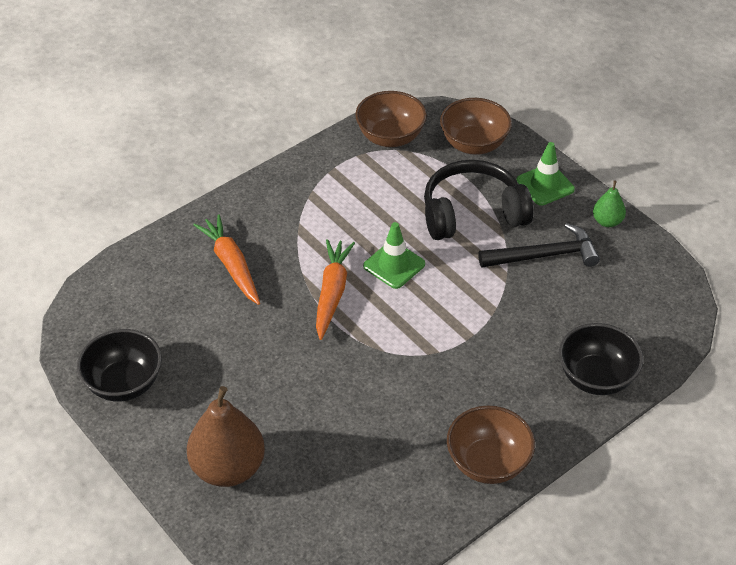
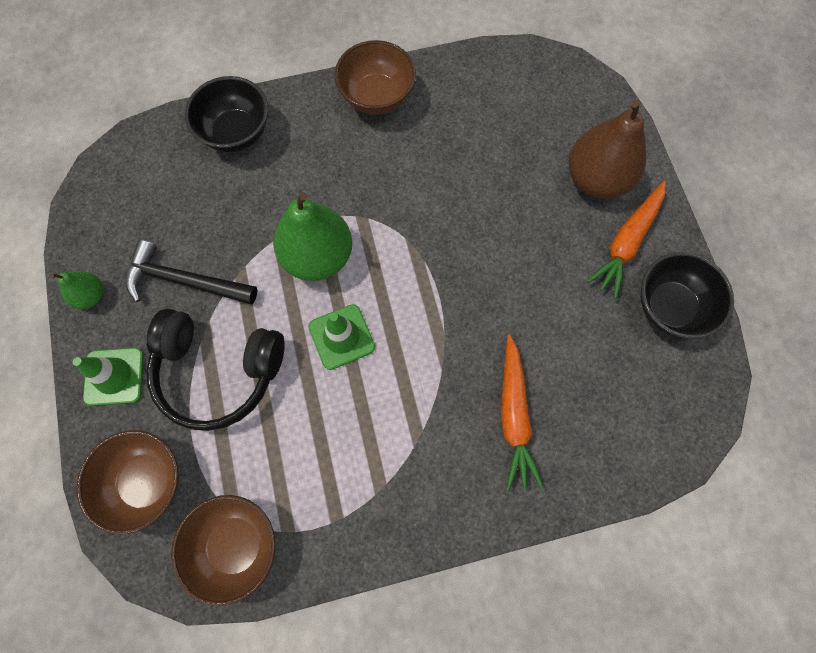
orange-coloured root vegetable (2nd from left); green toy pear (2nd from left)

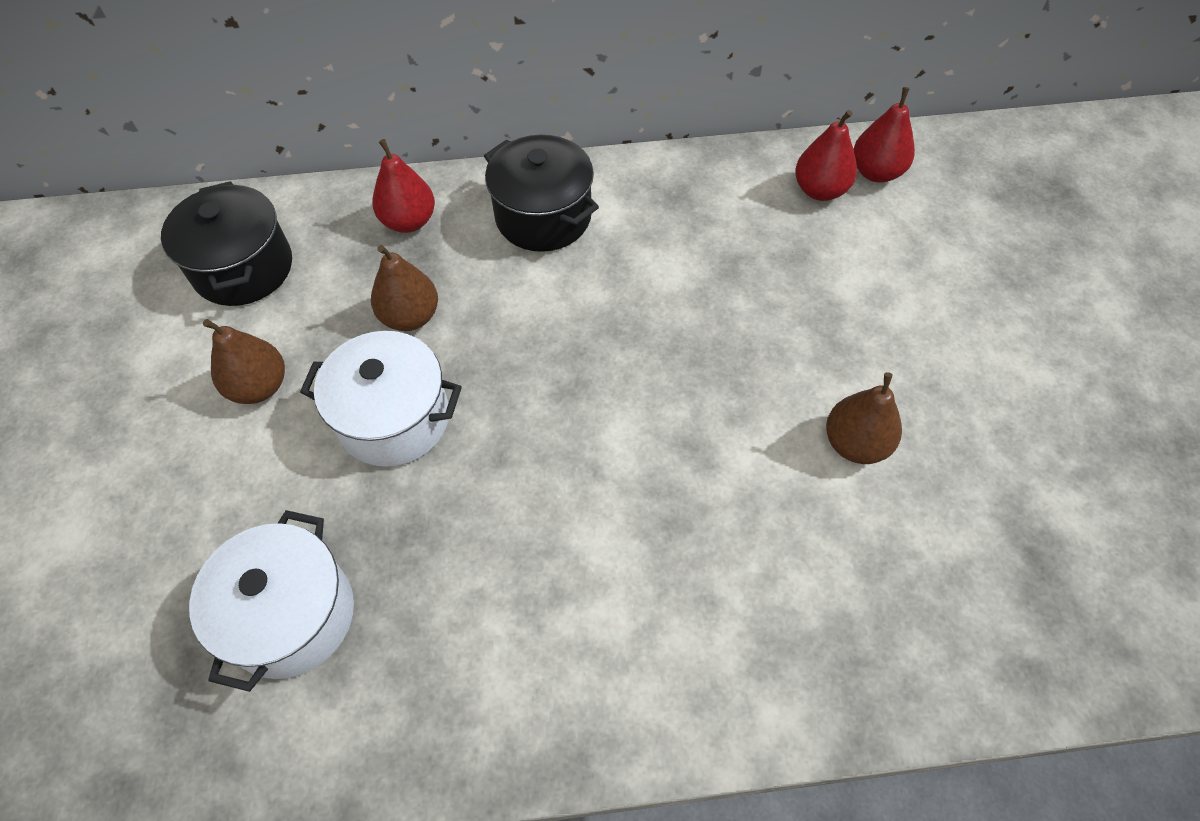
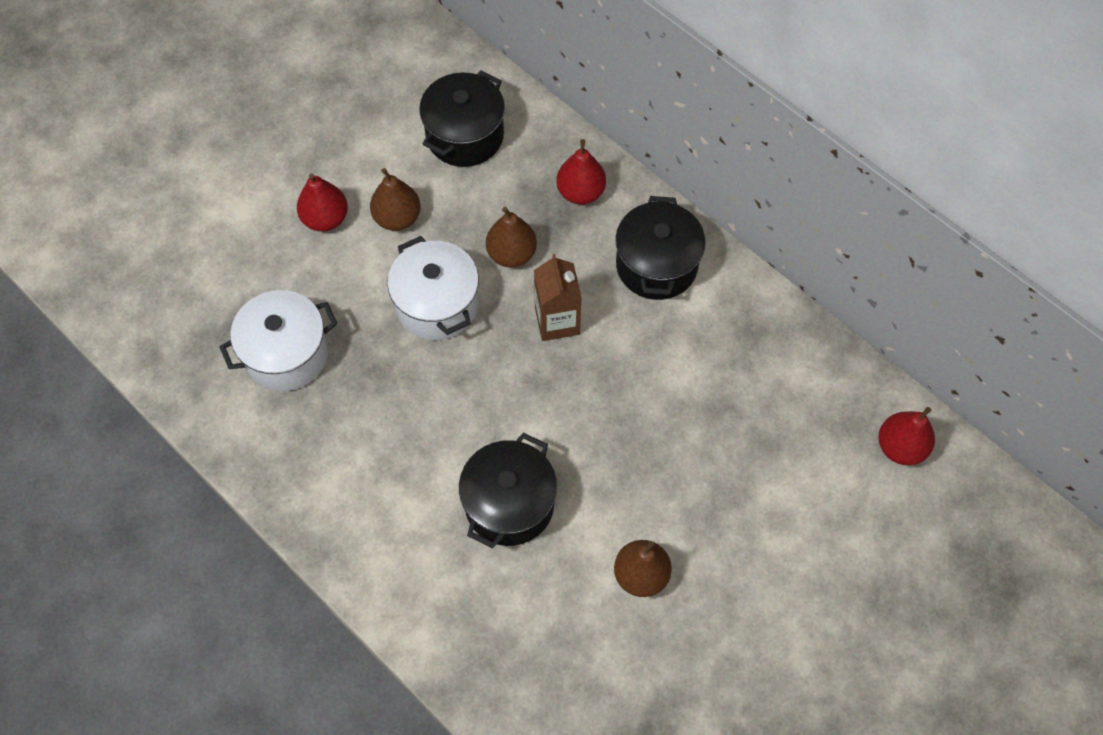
red toy pear (1st from left); jet-black pot (2nd from left); russet carton

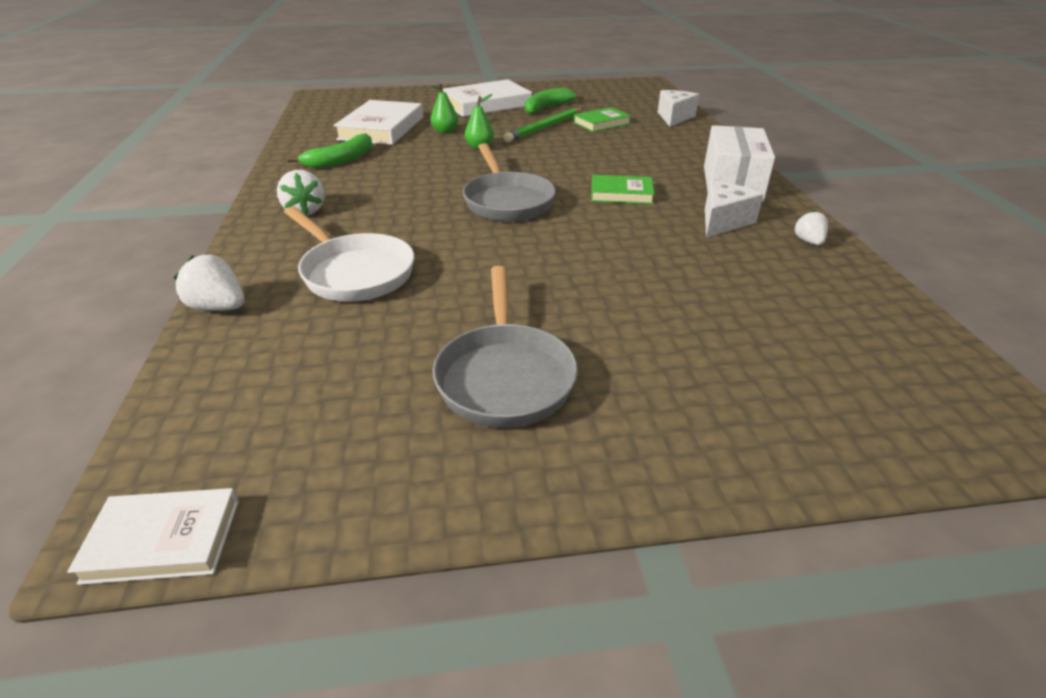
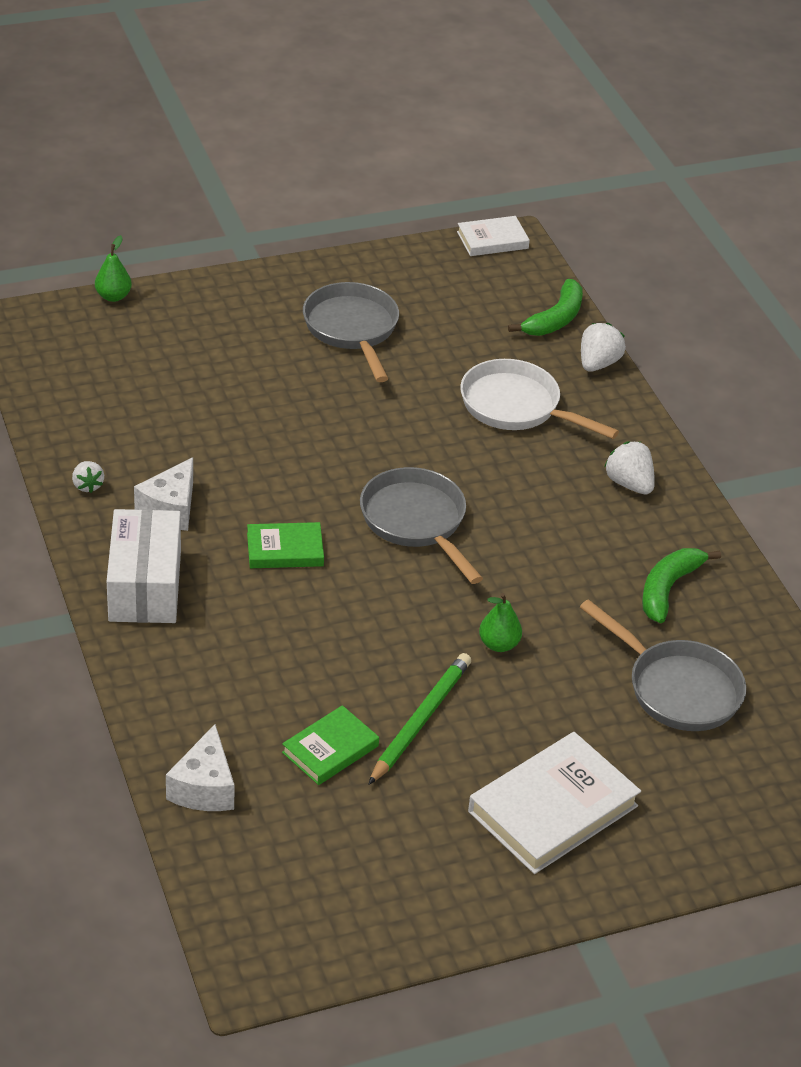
snow-white toy strawberry (2nd from left); ash-grey pan (3rd from left); green toy pear (1st from left); green banana fruit (1st from left)

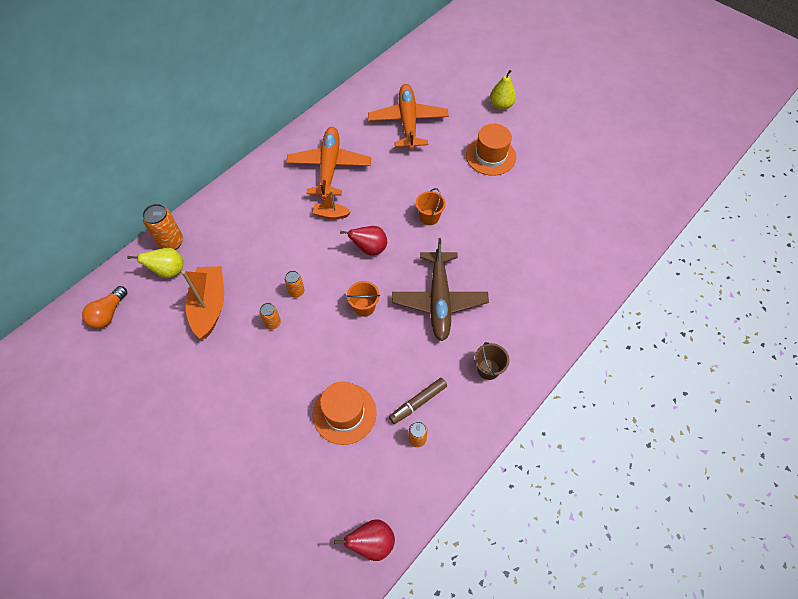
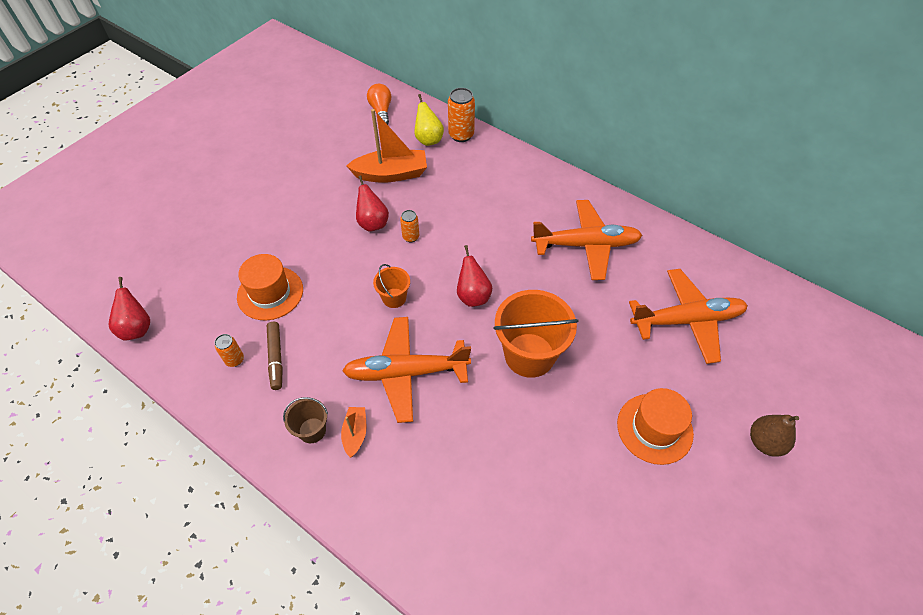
orange-coloured bulb; red toy pear (2nd from left); orange-coloured sailboat (1st from left); russet felt pen; orange-coloured plane (1st from left); orange-coloured pail (2nd from left); russet toy pear

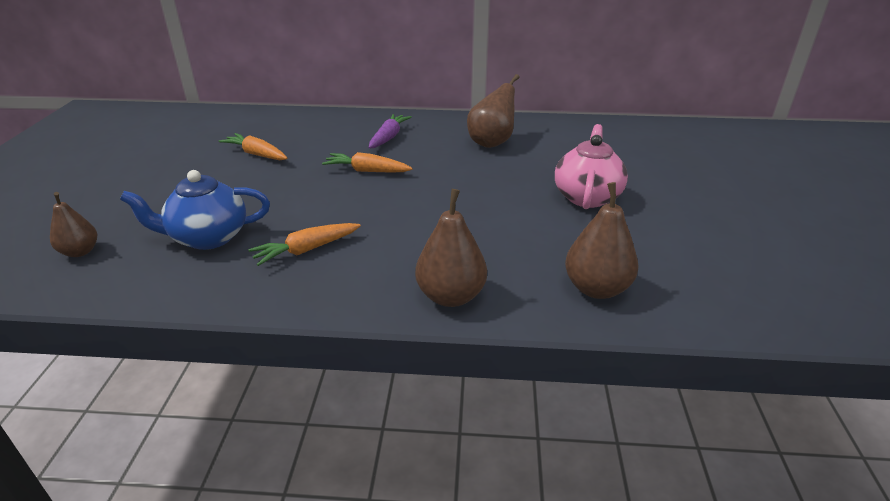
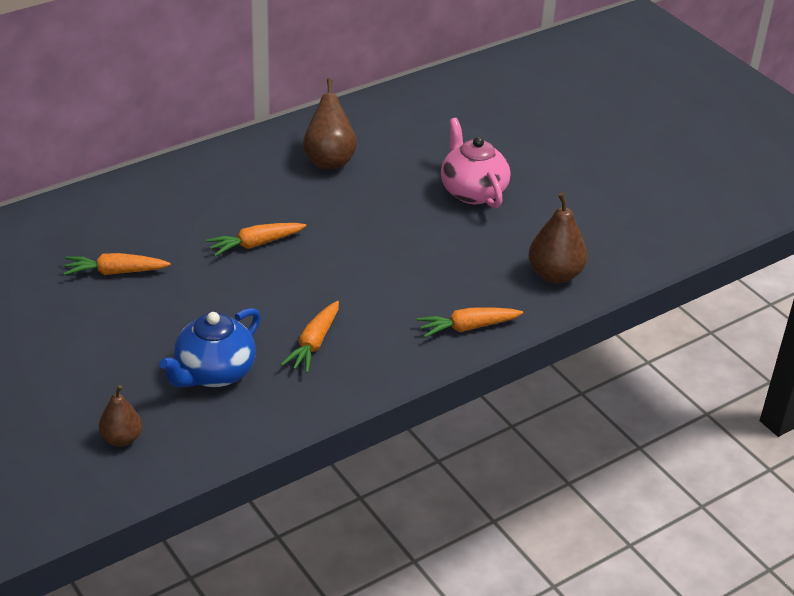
purple root vegetable; orange-coloured root vegetable (4th from left)

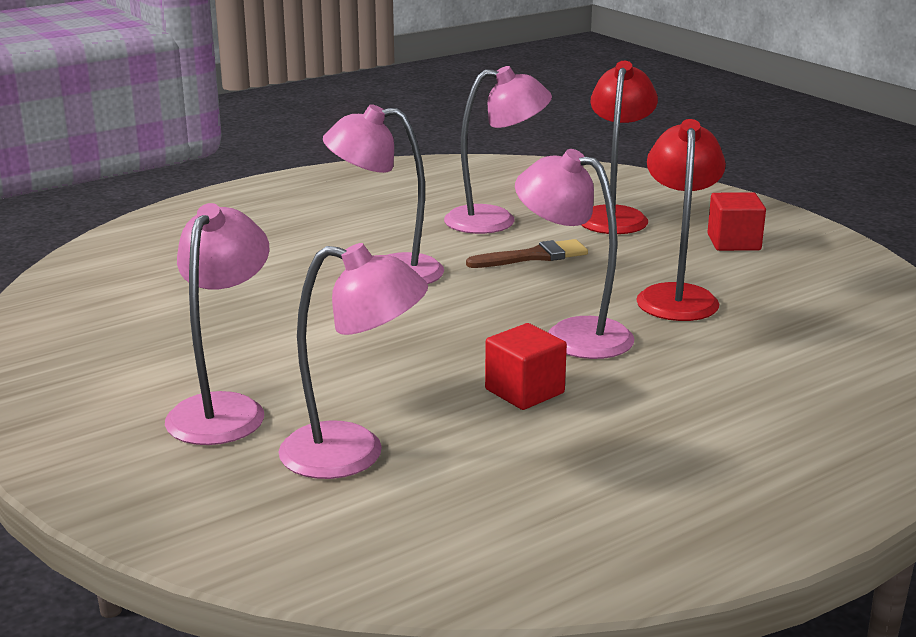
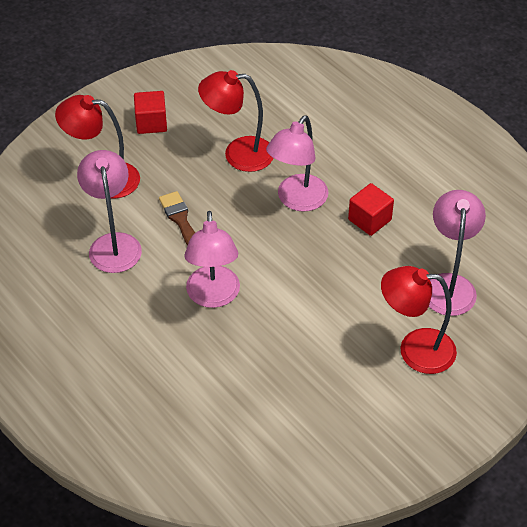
red desk lamp (3rd from left)

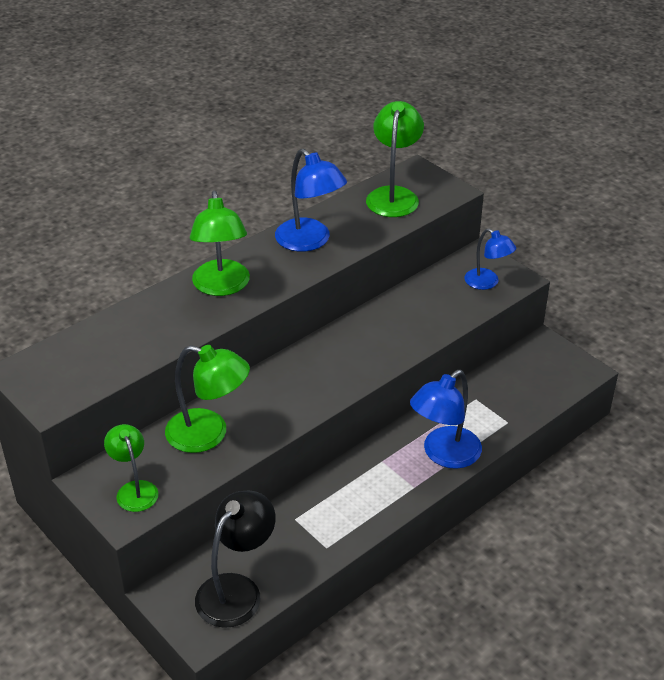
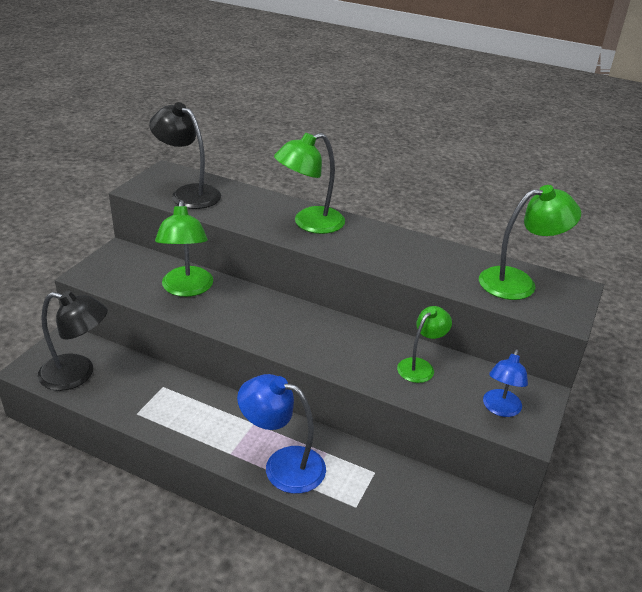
green desk lamp (3rd from left); cobalt desk lamp (1st from left in the first image); jet-black desk lamp (2nd from left)

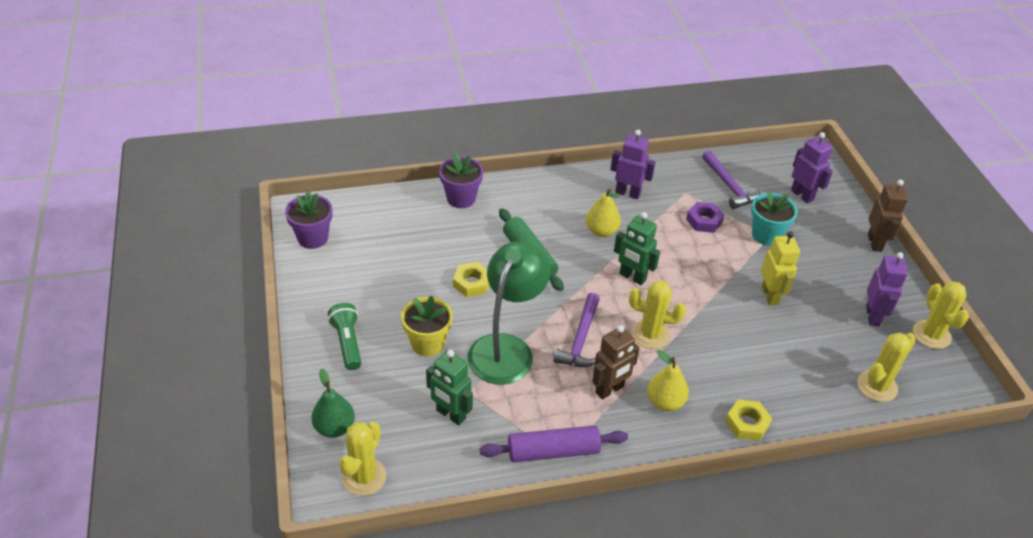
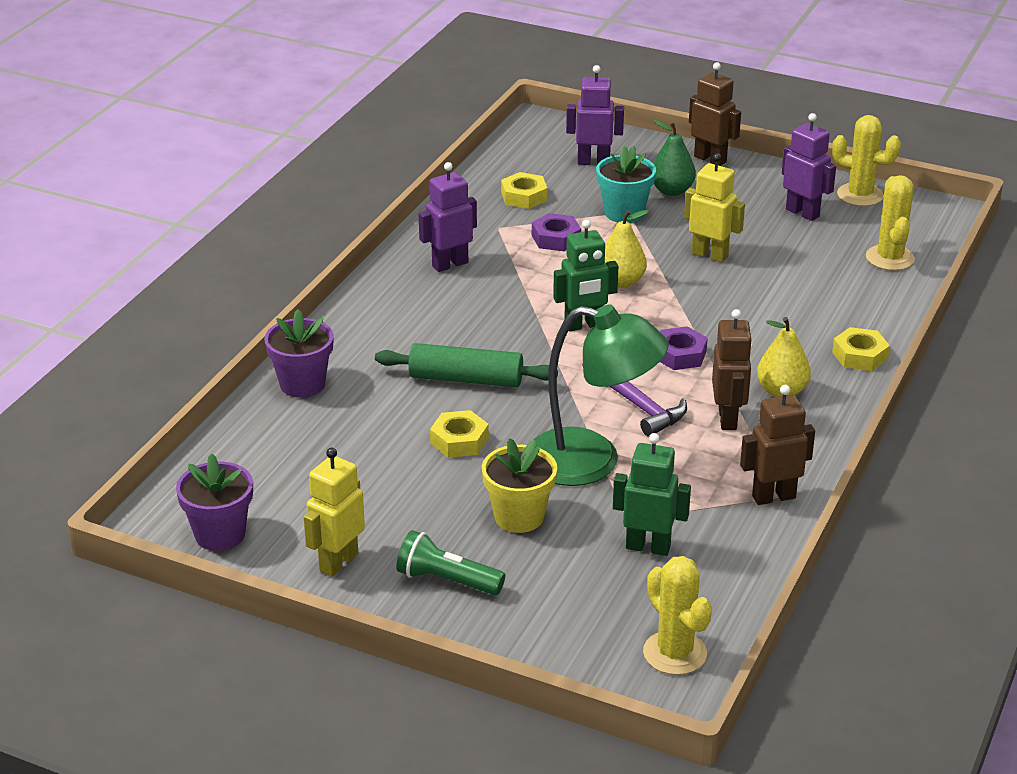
green toy pear; green robot figure (2nd from left); green desk lamp; russet robot figure (3rd from left); yellow toy pear (1st from left); purple hex nut (2nd from left); yellow hex nut (2nd from left); yellow robot figure (1st from left)

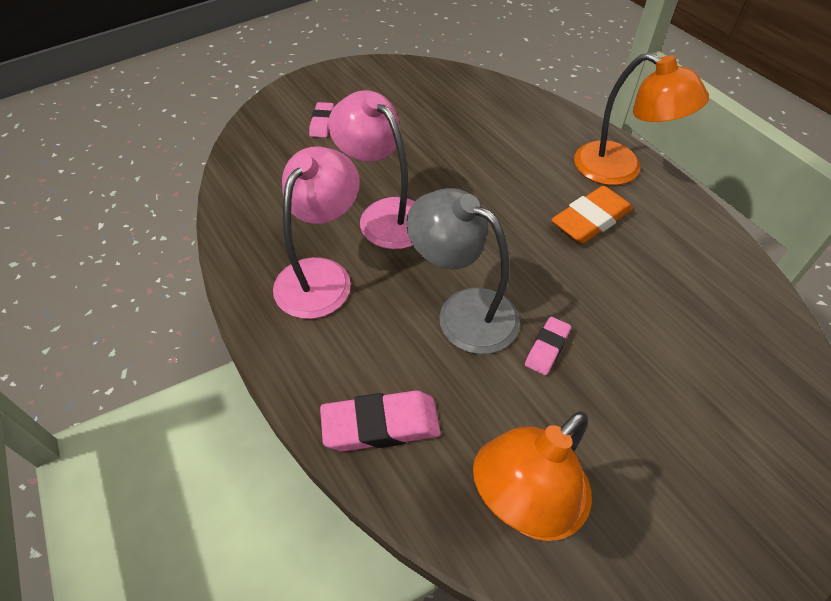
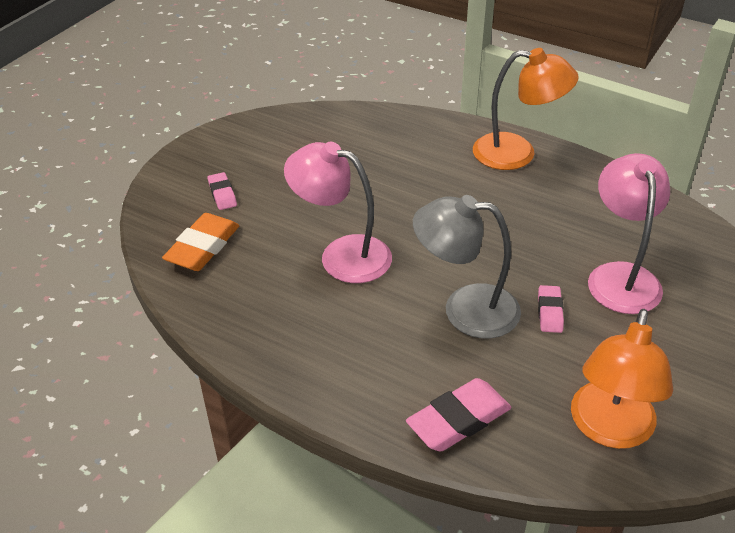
rose-pink desk lamp (2nd from left); orange-coloured eraser

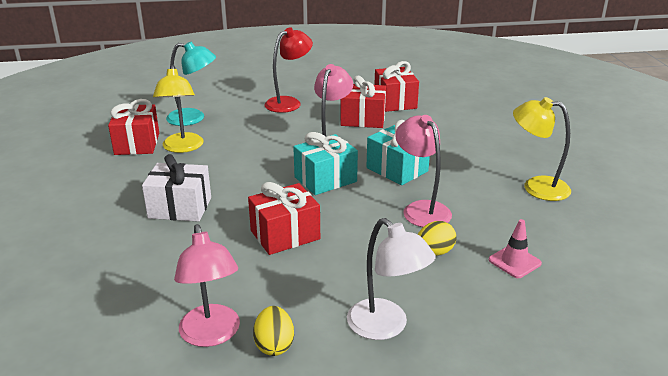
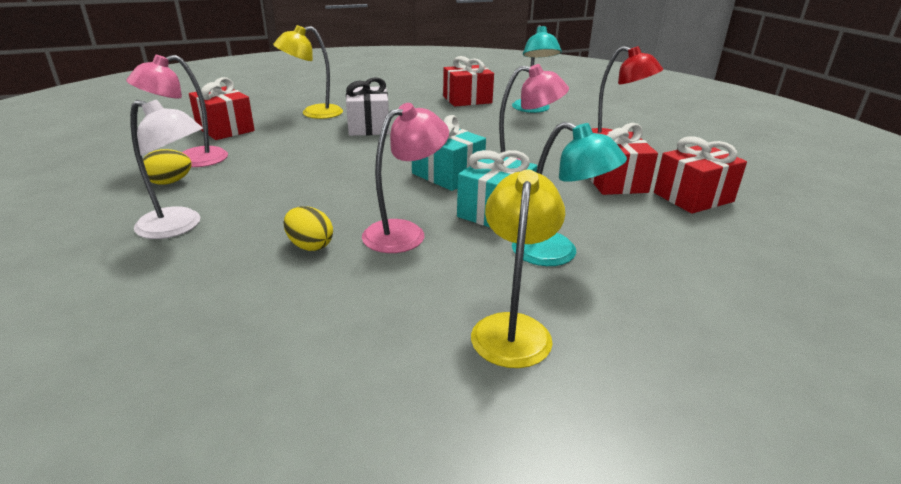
yellow desk lamp (1st from left); red present (1st from left); snow-white desk lamp; rose-pink road cone; aqua desk lamp (2nd from left)

